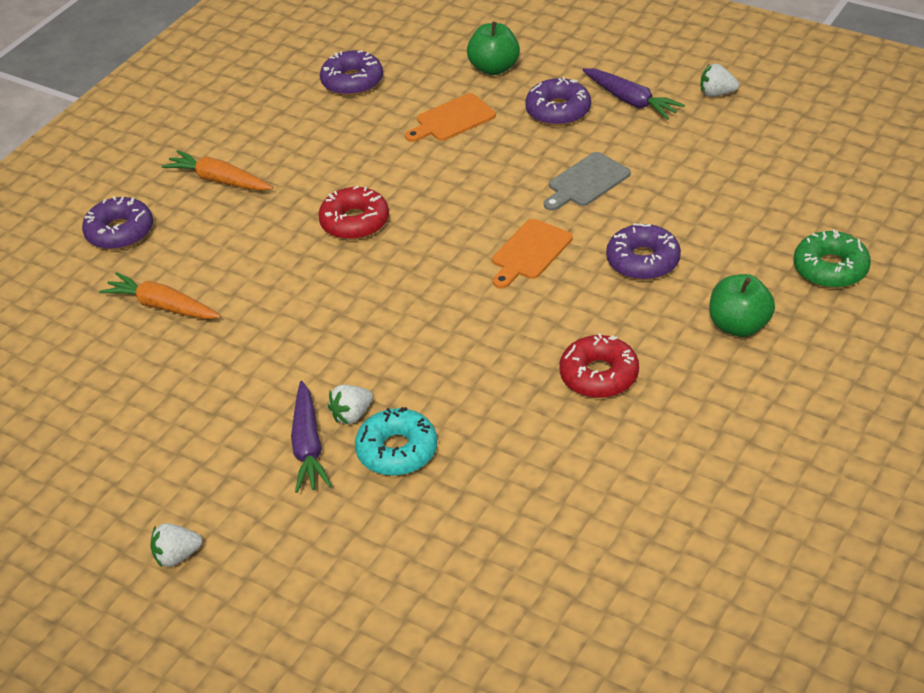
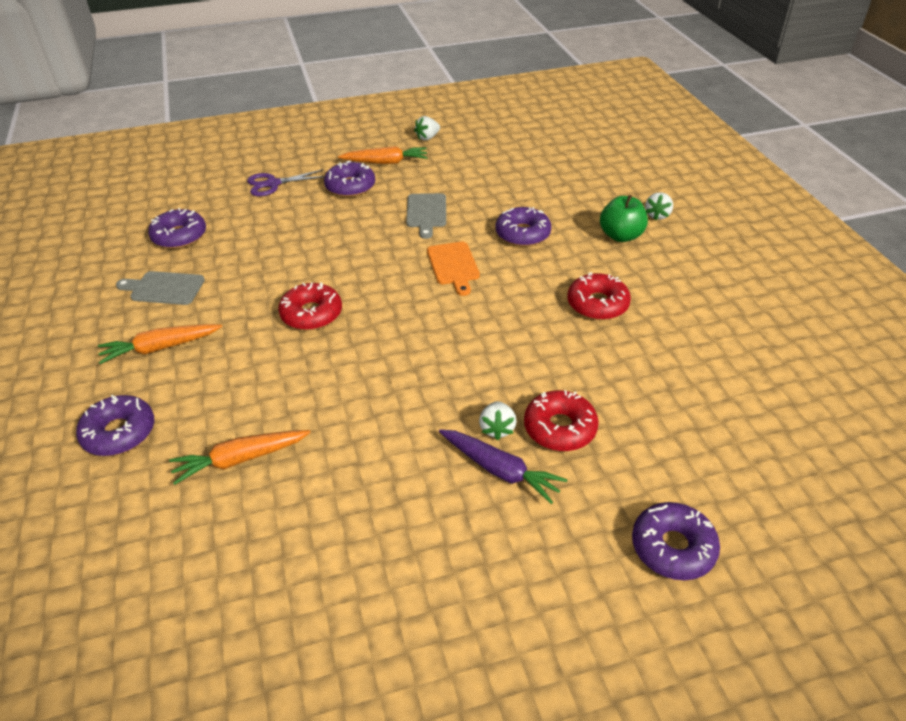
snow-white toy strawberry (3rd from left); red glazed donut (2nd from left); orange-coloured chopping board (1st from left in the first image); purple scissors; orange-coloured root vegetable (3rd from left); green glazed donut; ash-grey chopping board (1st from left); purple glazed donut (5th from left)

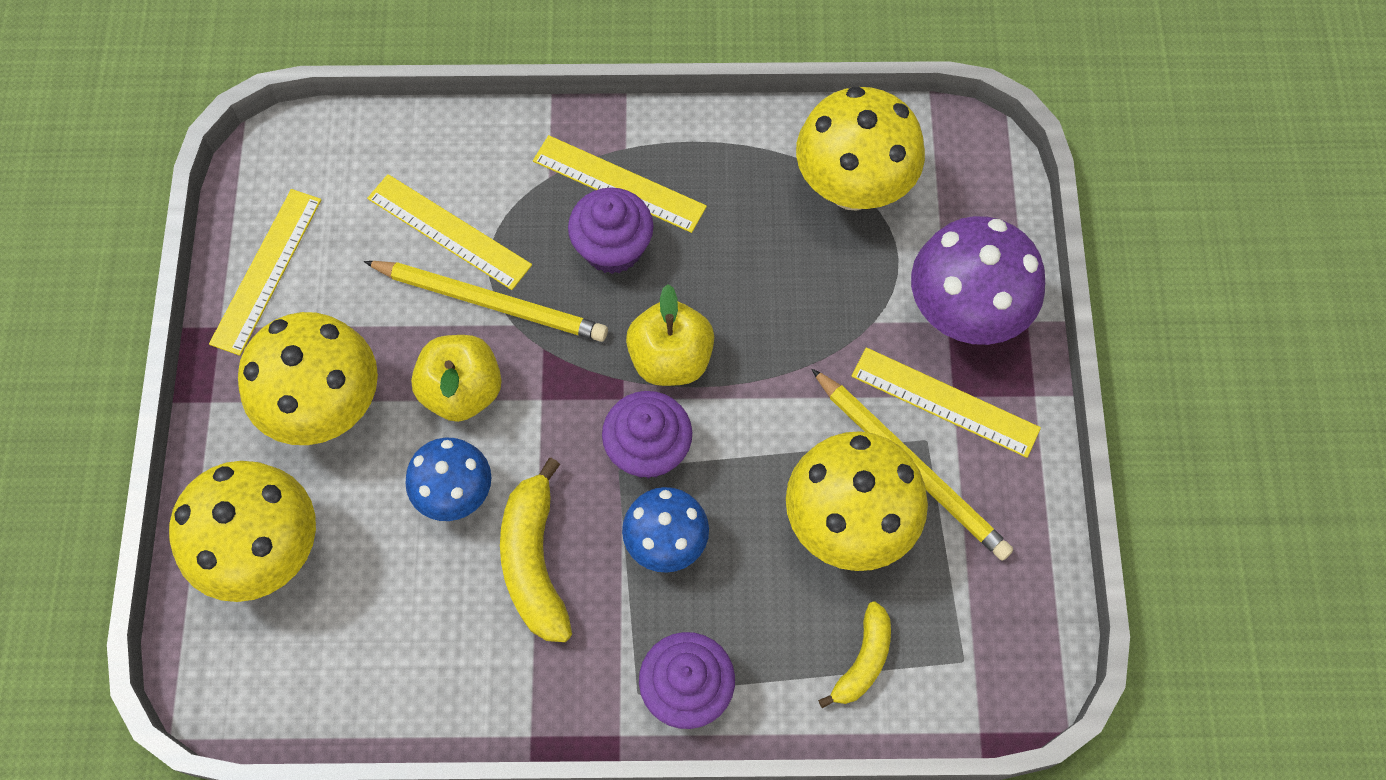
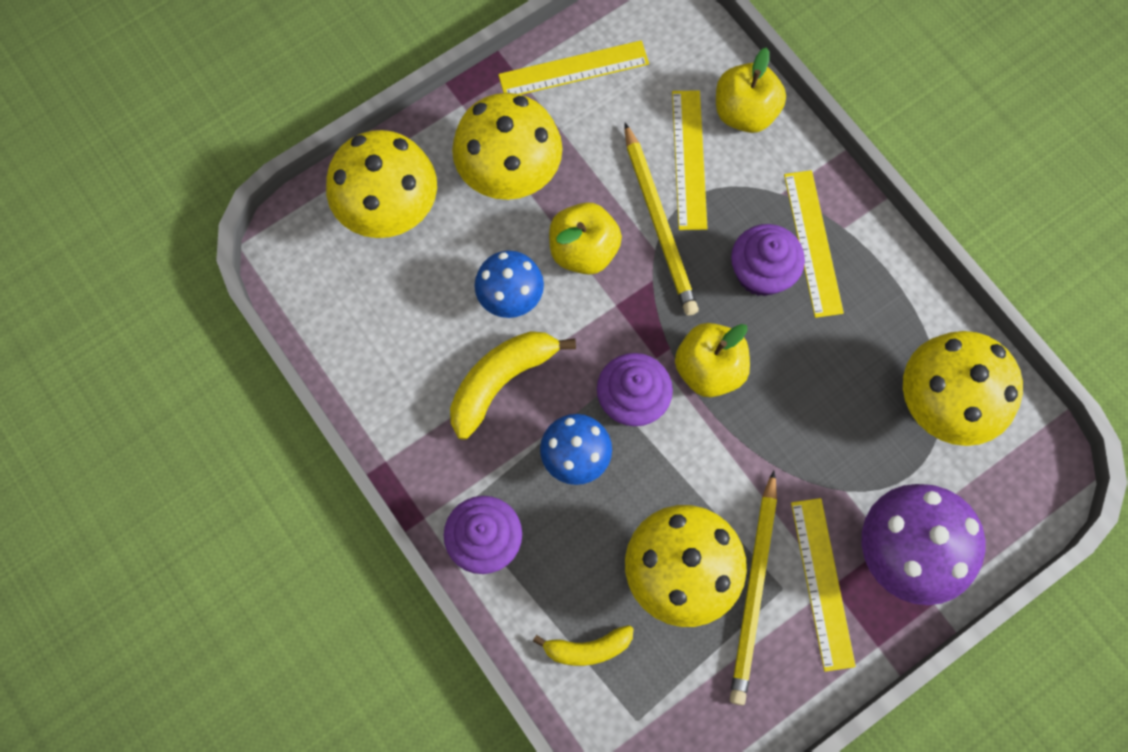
yellow apple (3rd from left)

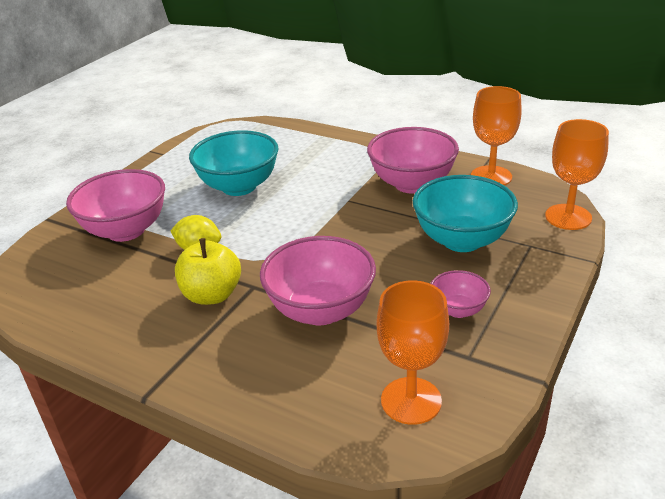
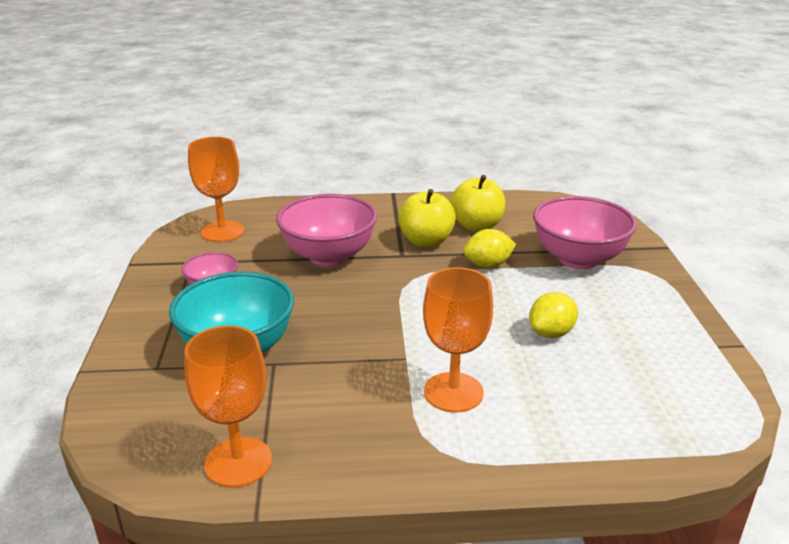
yellow lemon (2nd from left); rose-pink serving bowl (3rd from left in the first image); orange-coloured wine glass (3rd from left); yellow apple (2nd from left)

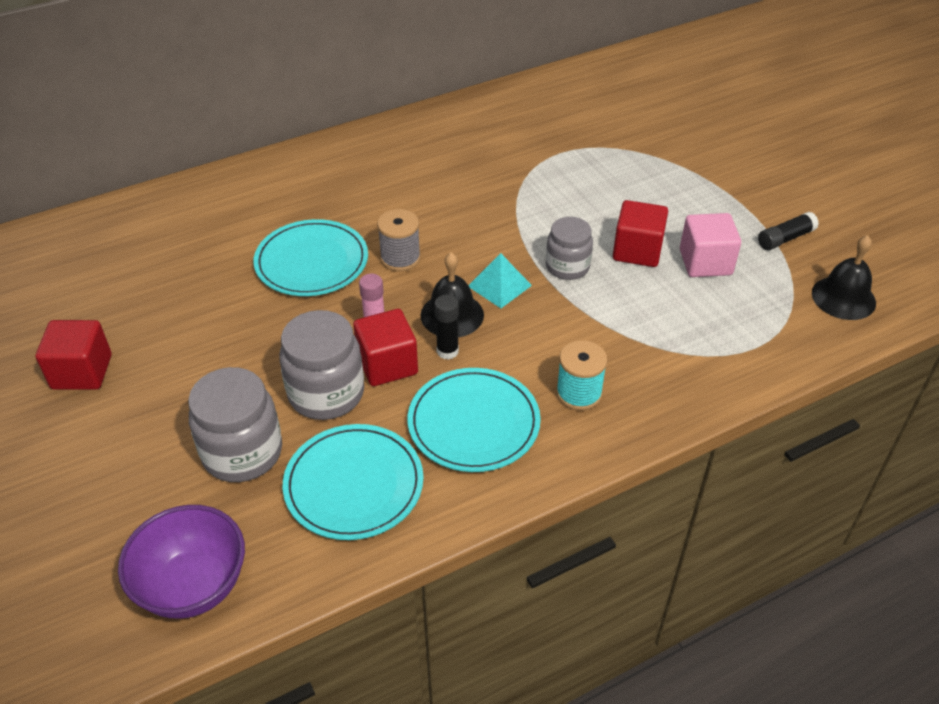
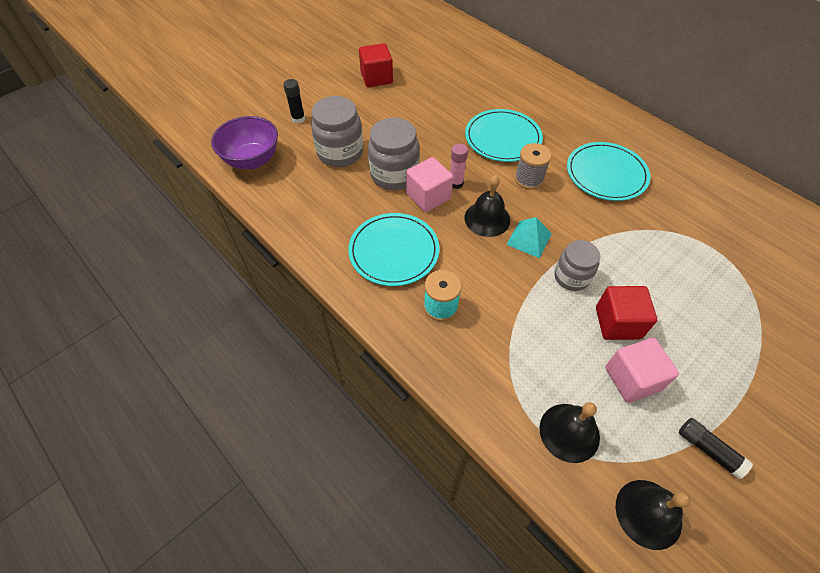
aqua flat dish (3rd from left); rose-pink cube (1st from left); jet-black stick of glue (1st from left); jet-black school bell (2nd from left)

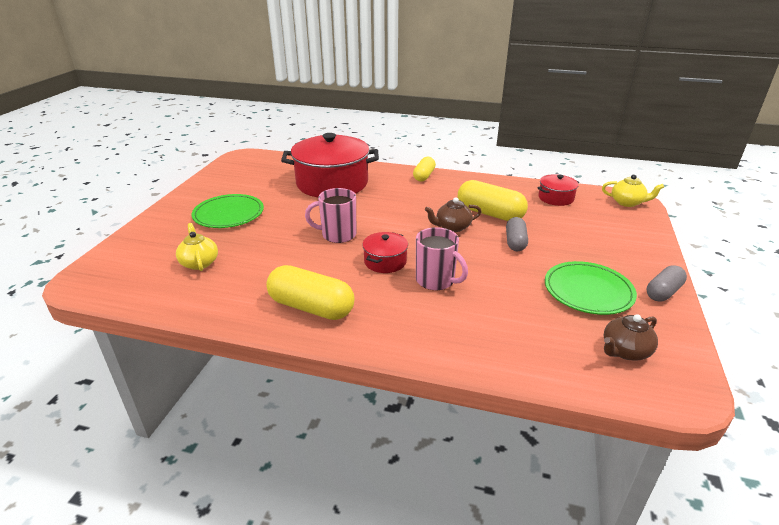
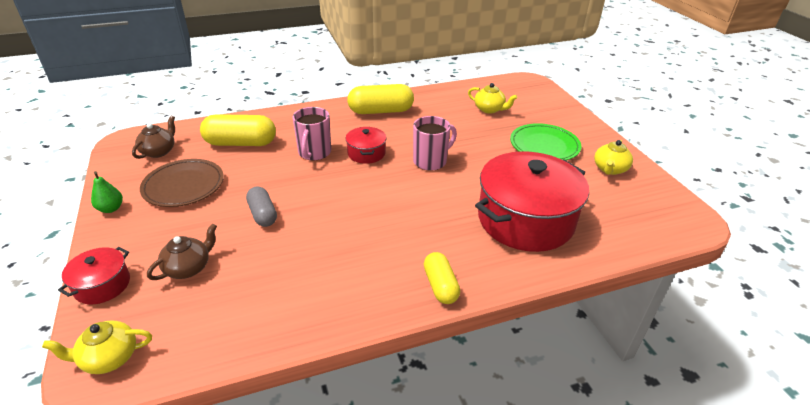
rose-pink mug (1st from left); russet china teapot (2nd from left); yellow pill (1st from left); red pot (1st from left); russet flat dish; green toy pear; yellow china teapot (3rd from left)

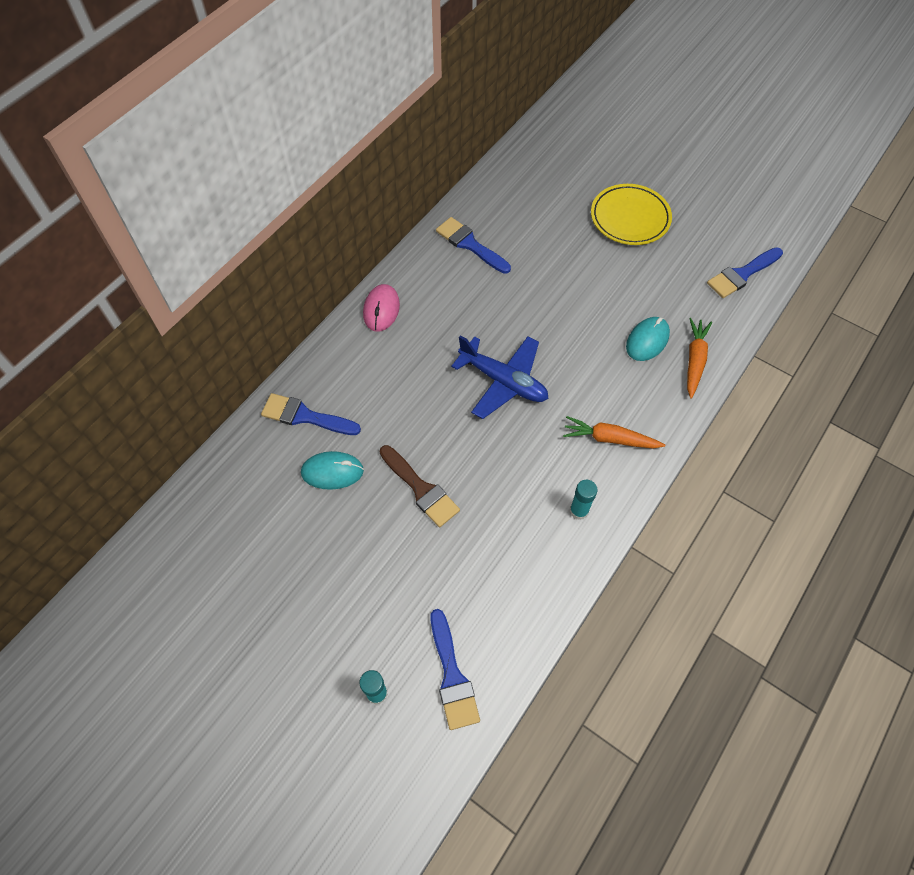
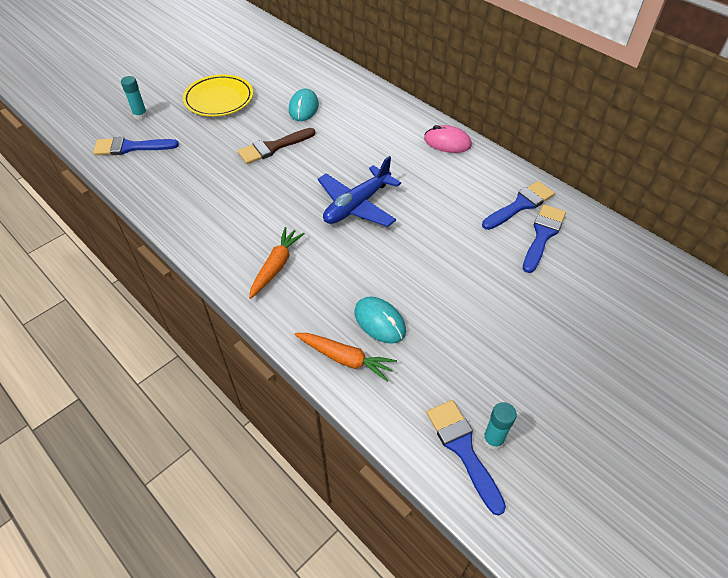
cobalt paint brush (4th from left); aqua stick of glue (2nd from left); yellow flat dish

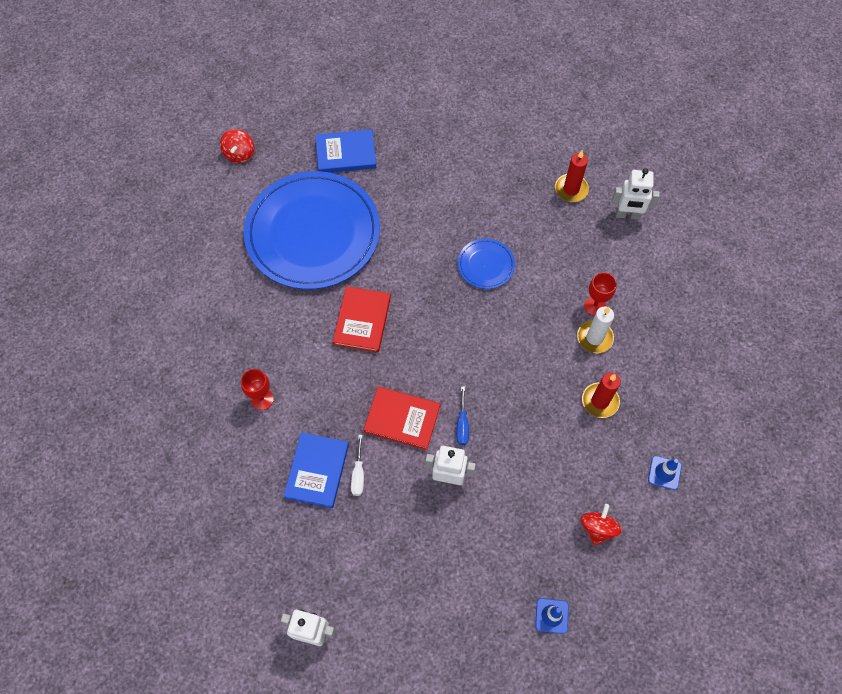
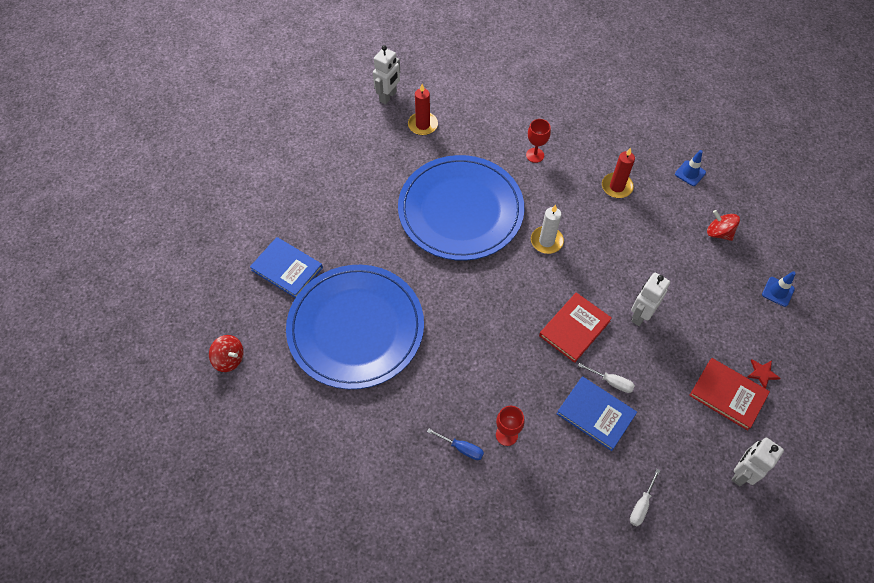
cobalt hardback (1st from left); red hardback (2nd from left); cobalt hand screwdriver; cobalt flat dish (2nd from left); snow-white candle; snow-white robot figure (1st from left); snow-white hand screwdriver (2nd from left); red star shape

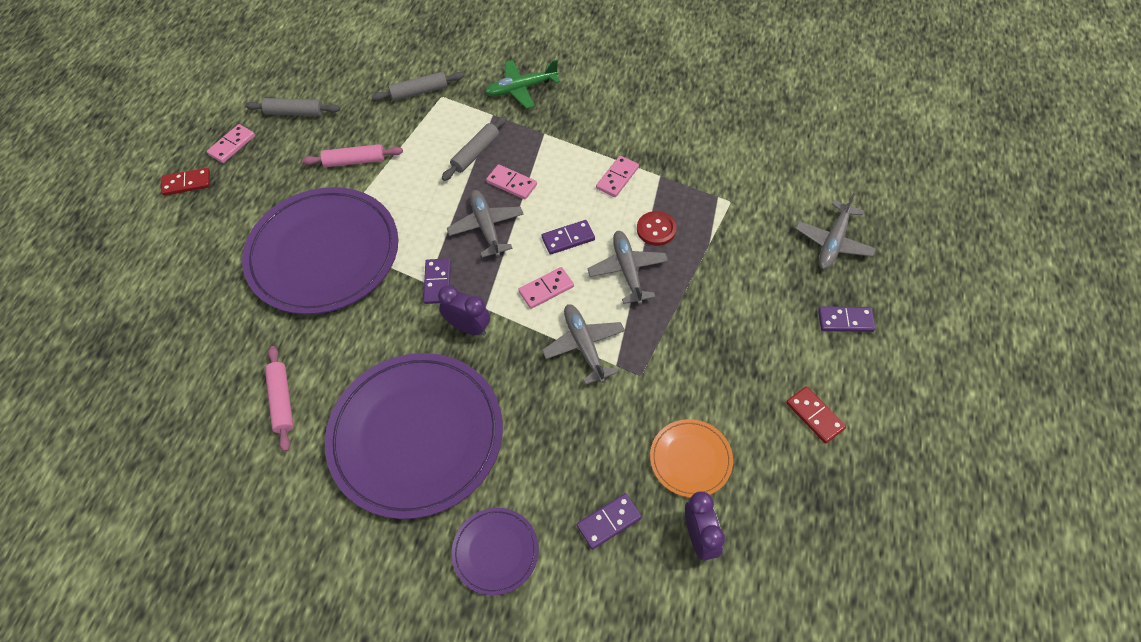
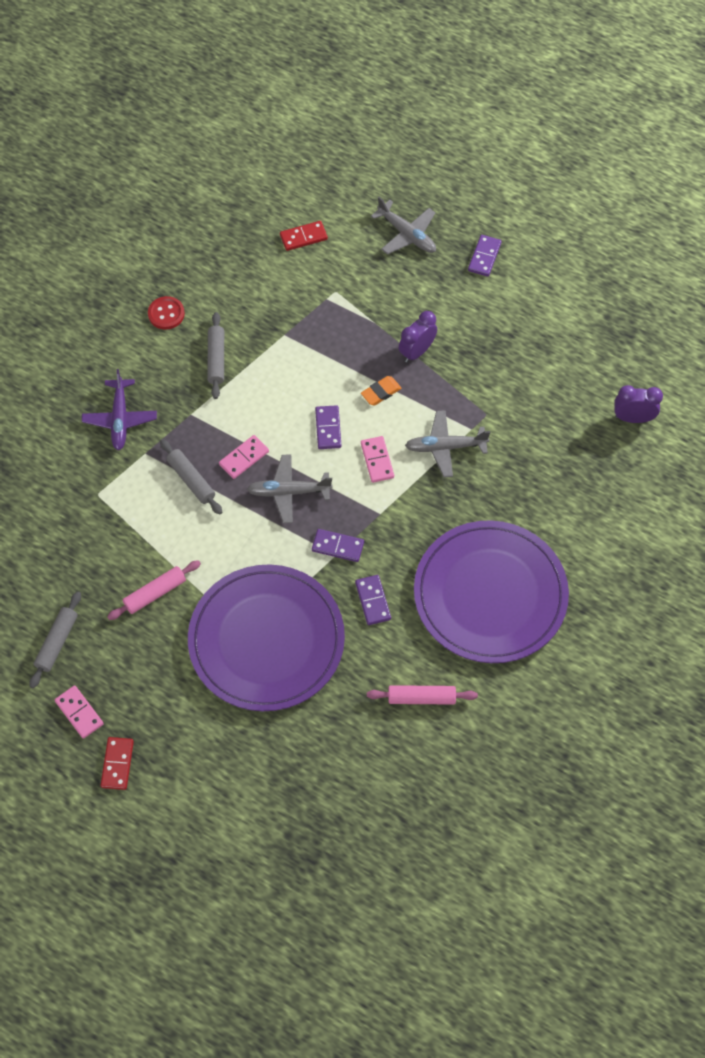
rose-pink dough roller (1st from left); ash-grey dough roller (3rd from left); purple clock (1st from left); purple flat dish (3rd from left in the first image); purple plane; purple domino piece (3rd from left); orange-coloured eraser; rose-pink domino piece (4th from left in the first image); red shirt button; orange-coloured flat dish; red domino piece (2nd from left)

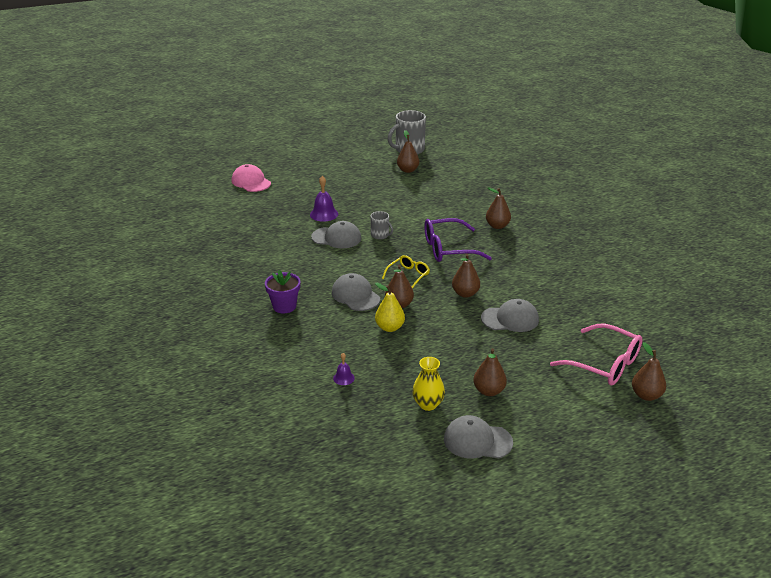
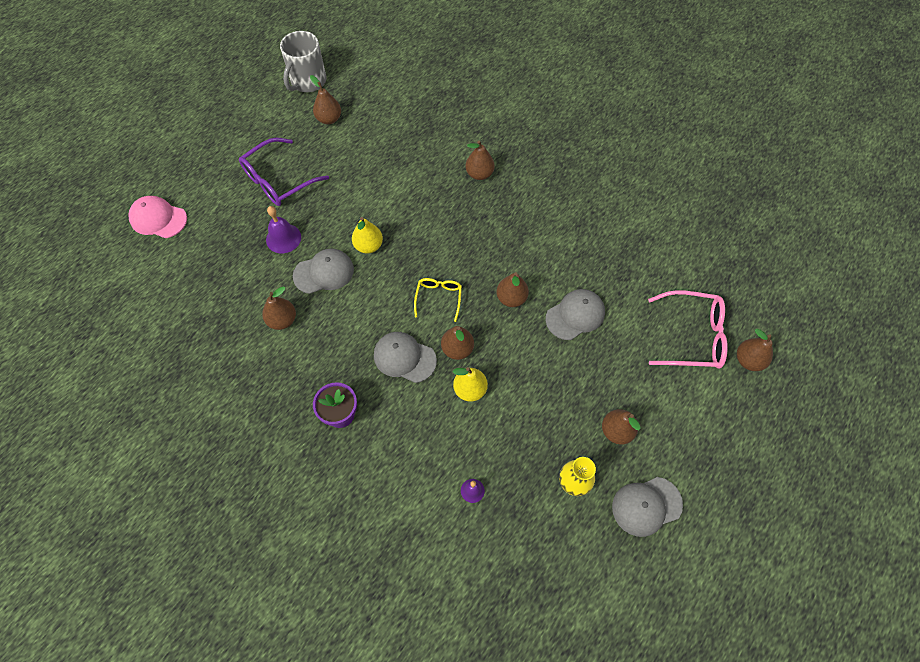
yellow toy pear (1st from left); purple eyeglasses; russet toy pear (1st from left)

